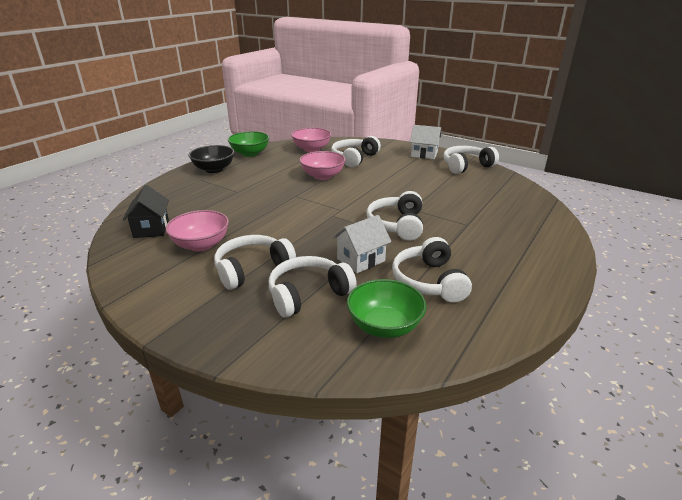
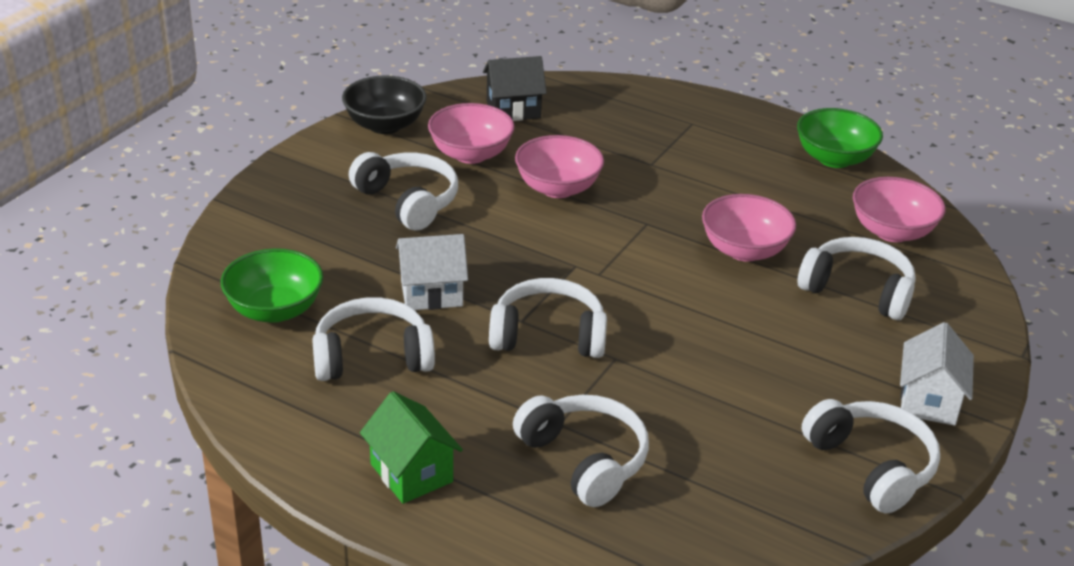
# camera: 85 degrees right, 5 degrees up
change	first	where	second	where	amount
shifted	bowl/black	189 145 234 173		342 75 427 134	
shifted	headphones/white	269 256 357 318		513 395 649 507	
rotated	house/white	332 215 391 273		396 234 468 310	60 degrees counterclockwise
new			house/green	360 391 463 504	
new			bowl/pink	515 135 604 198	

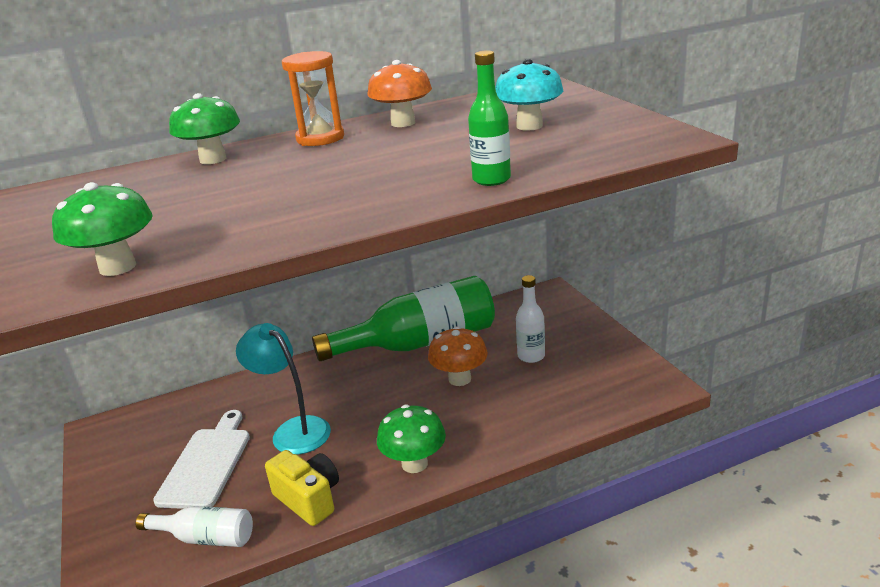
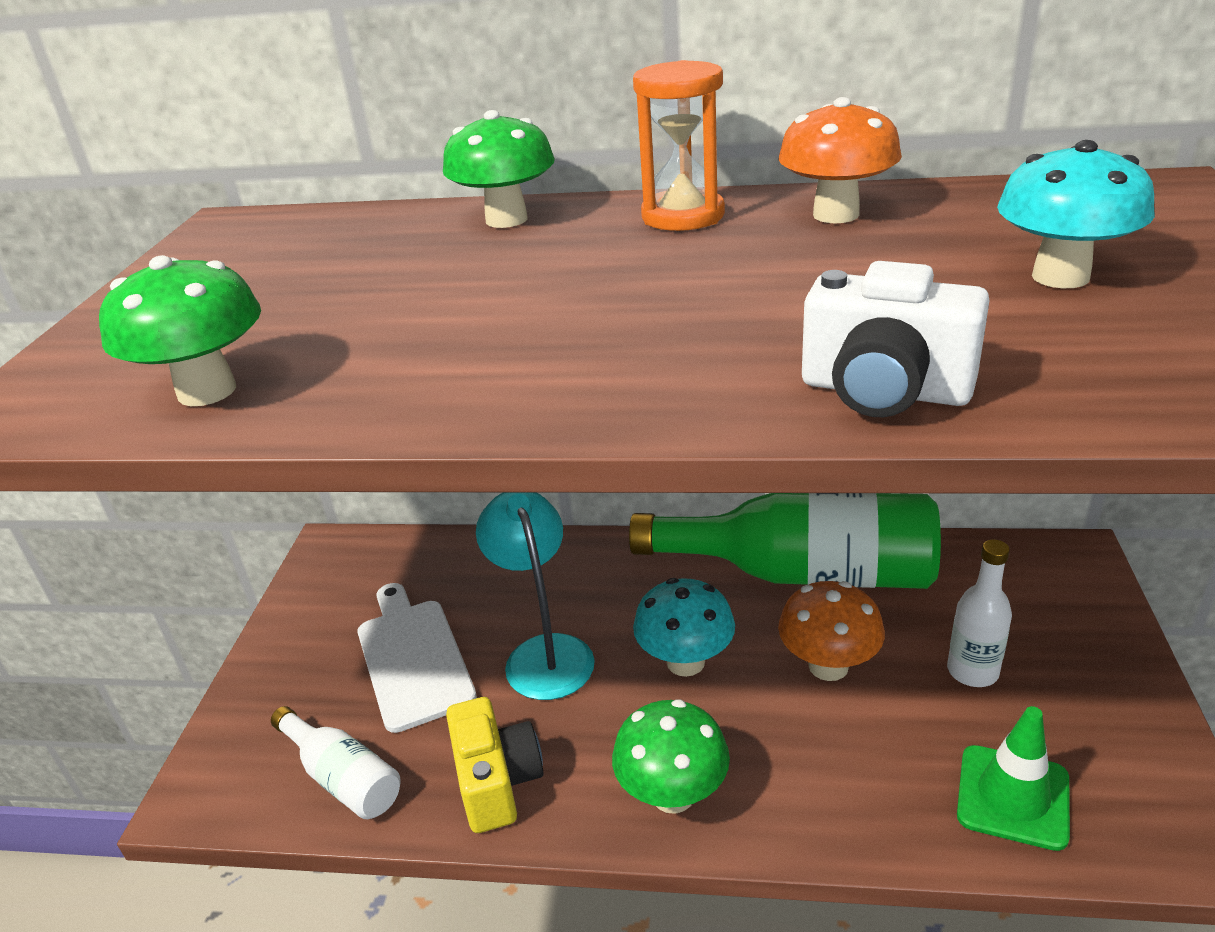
# camera: 30 degrees right, 5 degrees up
change	first	where	second	where	amount
rotated	cutting board/white	153 410 250 509		358 583 477 733	60 degrees counterclockwise
swapped	bottle/green	468 50 511 186	camera/white	802 261 990 417	
new			mushroom/turquoise	633 578 735 677	
new			traffic cone/green	957 706 1070 851	

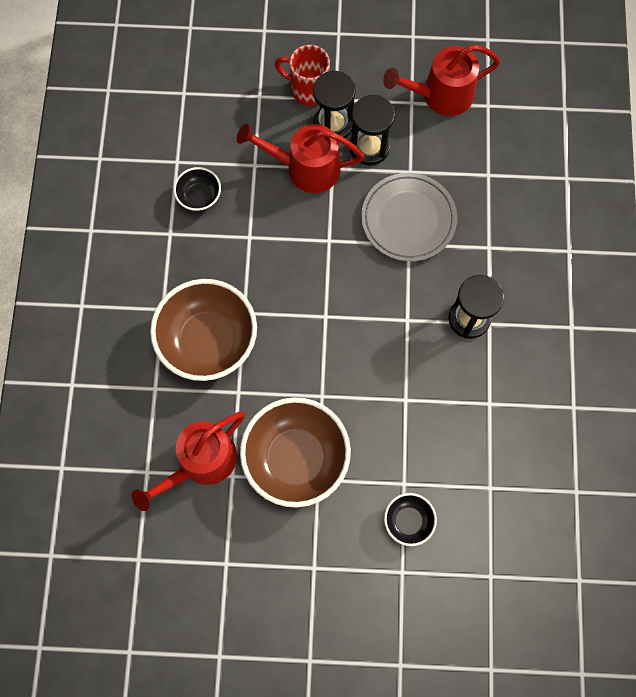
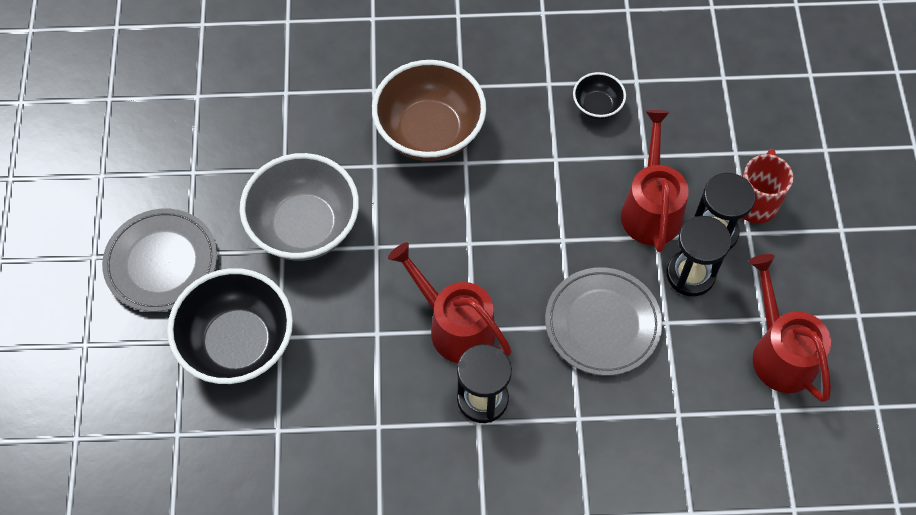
# camera: 85 degrees right, 10 degrees down
change	first	where	second	where	amount
shifted	watering can/red	132 411 245 511		388 242 512 363	
repainted	bowl/brown	240 397 351 508	bowl/grey	240 153 359 261	
scaled	bowl/black	384 493 437 546		167 268 293 384	x2.09
new			plate/grey	102 209 217 312	

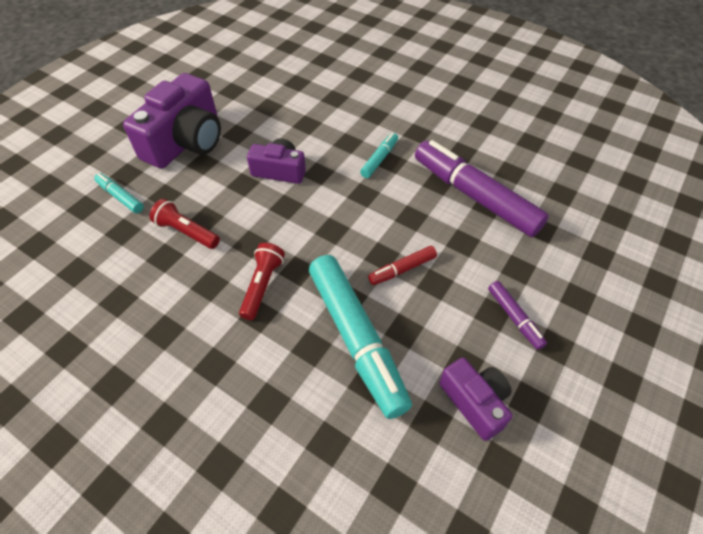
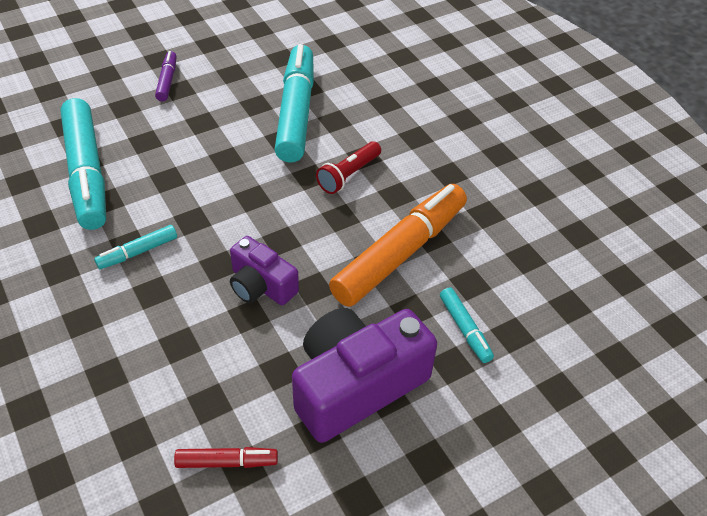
# camera: 155 degrees left, 5 degrees down
change	first	where	second	where	amount
swapped	flashlight/red	150 199 220 249	marker/orange	329 184 467 307	
shifted	marker/red	368 246 437 285		174 447 278 468	
repainted	marker/purple	415 140 549 237	marker/turquoise	60 98 106 230	
gone	camera/purple	439 357 513 441			

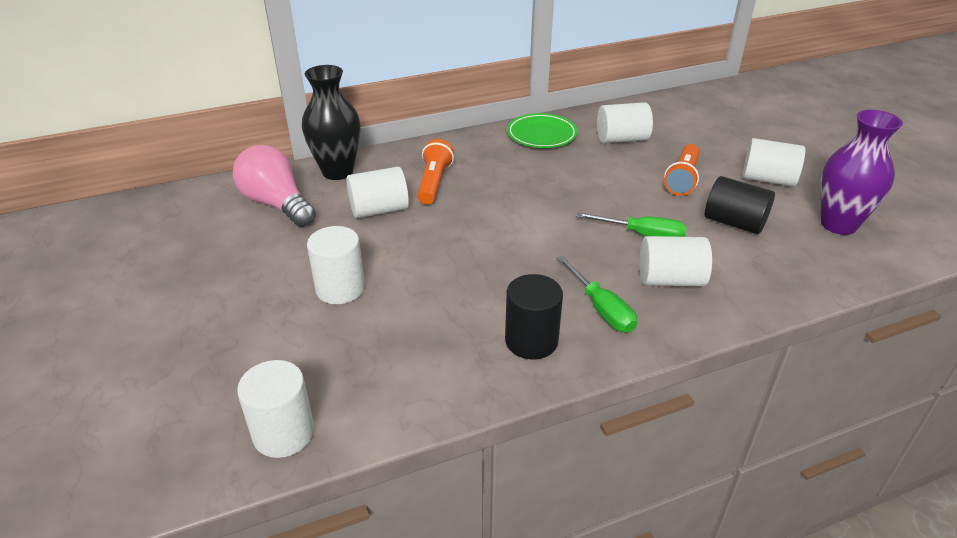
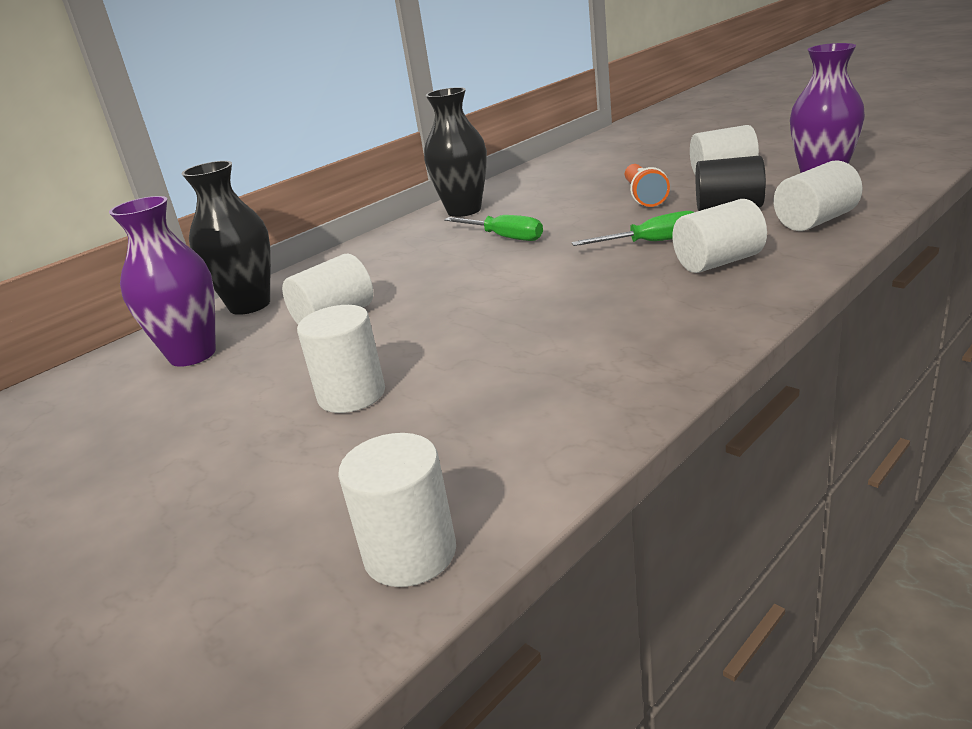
# camera: 20 degrees left, 10 degrees down
change	first	where	second	where	amount
swapped	light bulb/pink	233 145 316 227	vase/purple	109 196 216 367	
gone	flashlight/orange	417 139 454 205			
gone	cylinder/black	505 274 563 359			
swapped	plate/green	507 113 578 148	vase/black	424 87 487 217	
shifted	screwdriver/green	557 255 637 333		444 215 543 241	
shifted	cylinder/white	597 102 653 143		773 160 863 231	

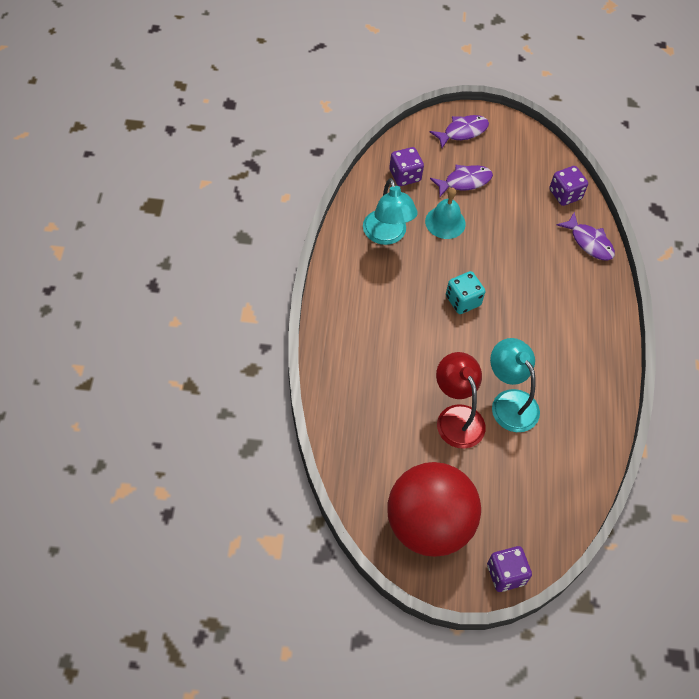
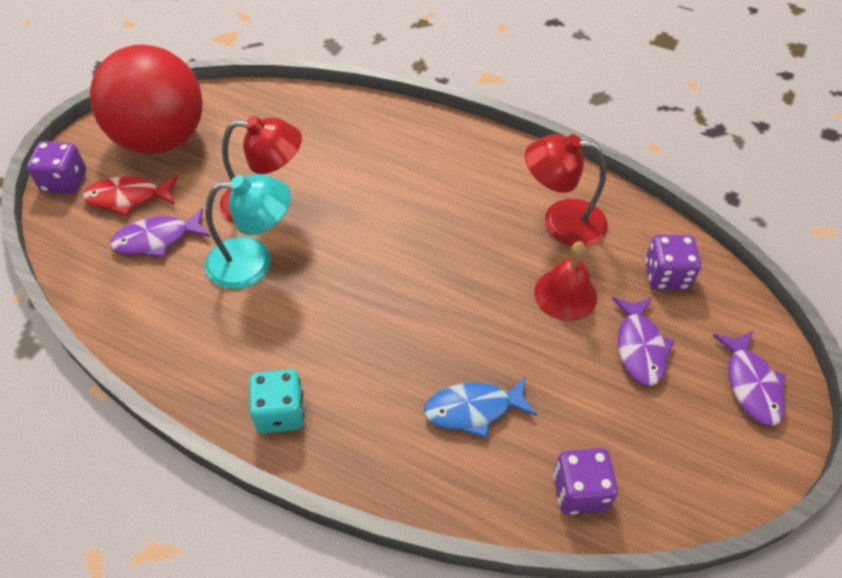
# camera: 115 degrees right, 5 degrees down
change	first	where	second	where	amount
repainted	lamp/turquoise	363 178 418 245	lamp/red	525 134 608 247	
repainted	bell/turquoise	425 188 466 239	bell/red	534 242 597 321	
shifted	dice/turquoise	446 271 485 314		249 369 305 434	
shifted	fish/purple	557 212 615 261		110 208 210 258	
new			fish/red	83 176 178 216	
new			fish/blue	424 377 537 438	

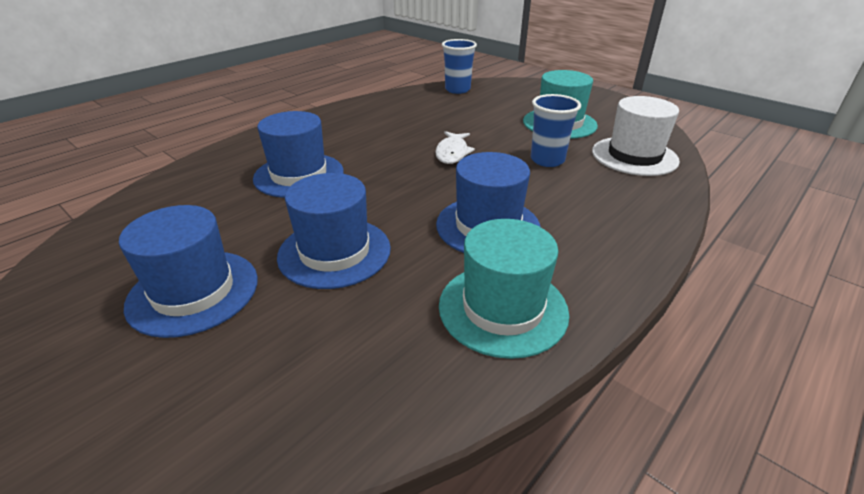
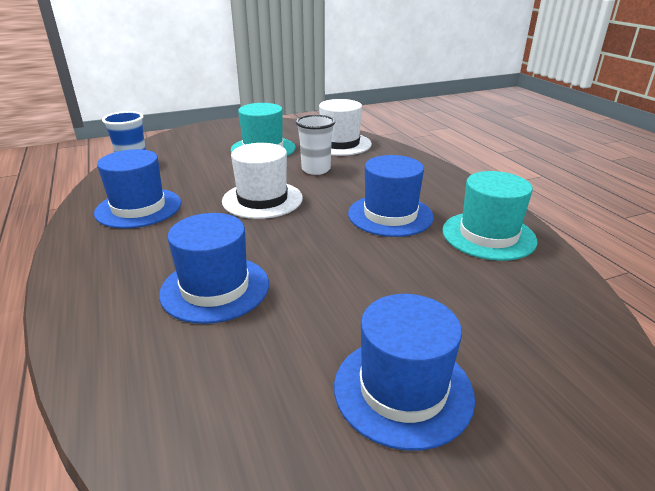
# camera: 65 degrees left, 5 degrees down
change	first	where	second	where	amount
shifted	hat/blue	277 173 391 289		94 149 181 229	
swapped	fish/white	435 131 475 164	hat/white	222 143 303 219	
repainted	cup/blue	531 94 581 167	cup/white	296 115 335 175	

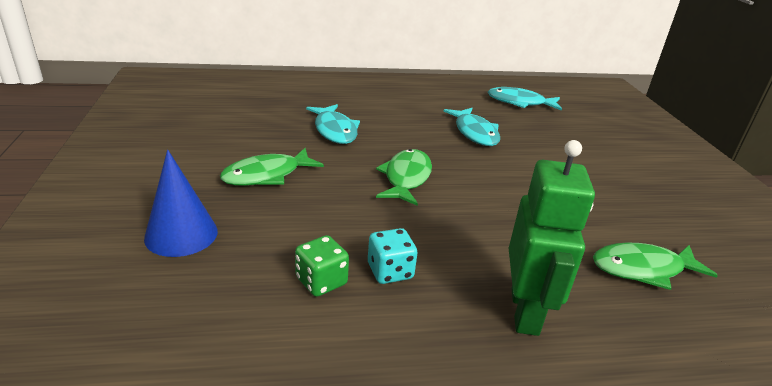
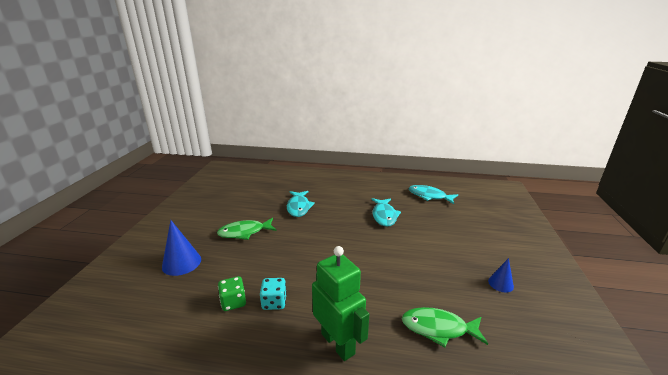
# camera: 20 degrees right, 5 degrees down
change	first	where	second	where	amount
gone	fish/green	376 149 432 206			
rotated	robot/green	509 140 595 336		312 246 369 361	60 degrees counterclockwise
new			cone/blue	488 258 514 293	

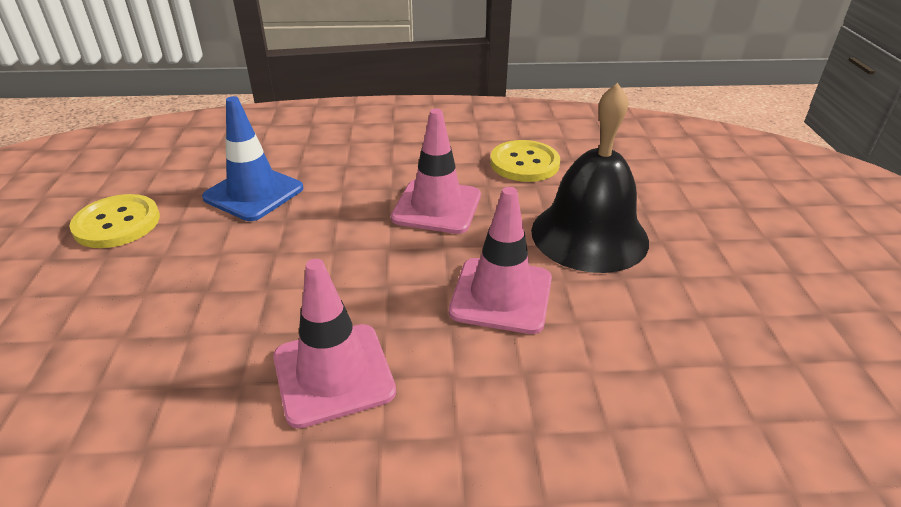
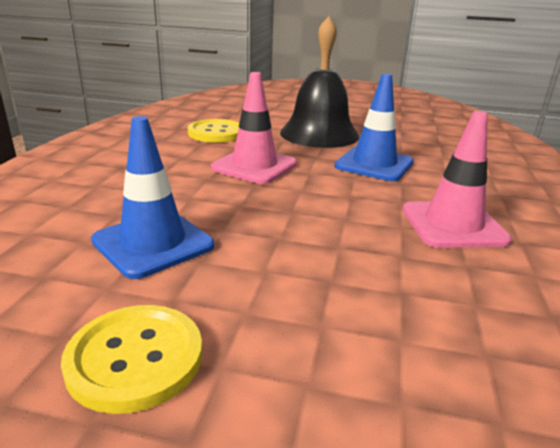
# camera: 75 degrees left, 10 degrees down
change	first	where	second	where	amount
repainted	traffic cone/pink	449 187 552 334	traffic cone/blue	334 73 414 181	

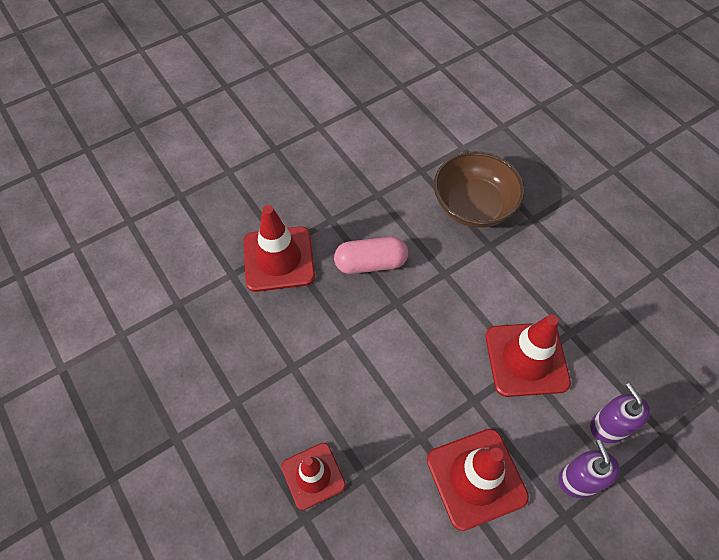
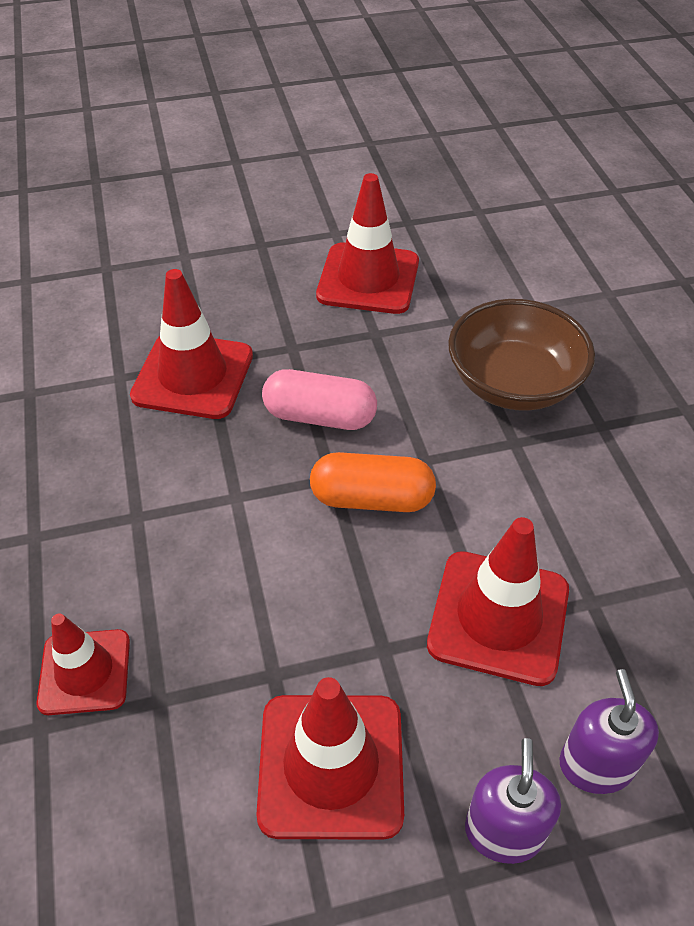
# camera: 20 degrees right, 10 degrees down
change	first	where	second	where	amount
new			capsule/orange	310 452 436 512	
new			traffic cone/red	316 173 419 314	

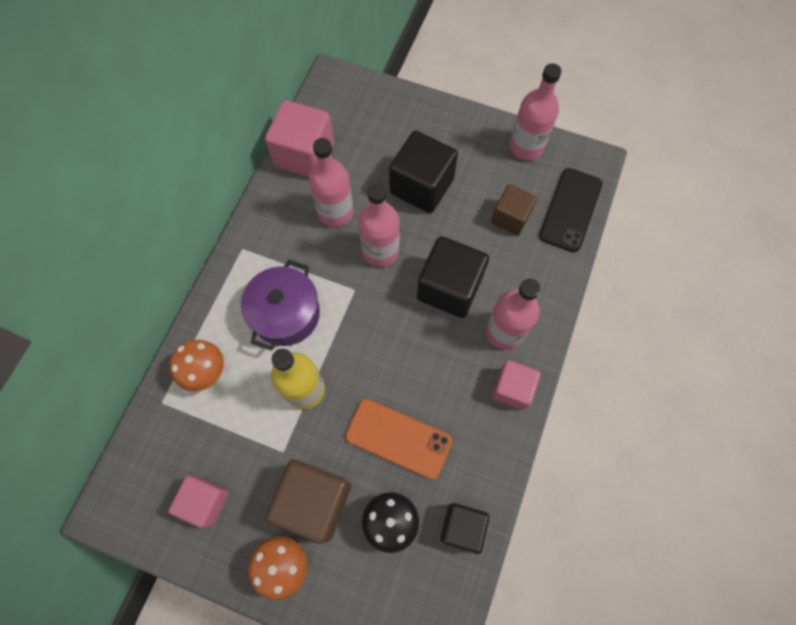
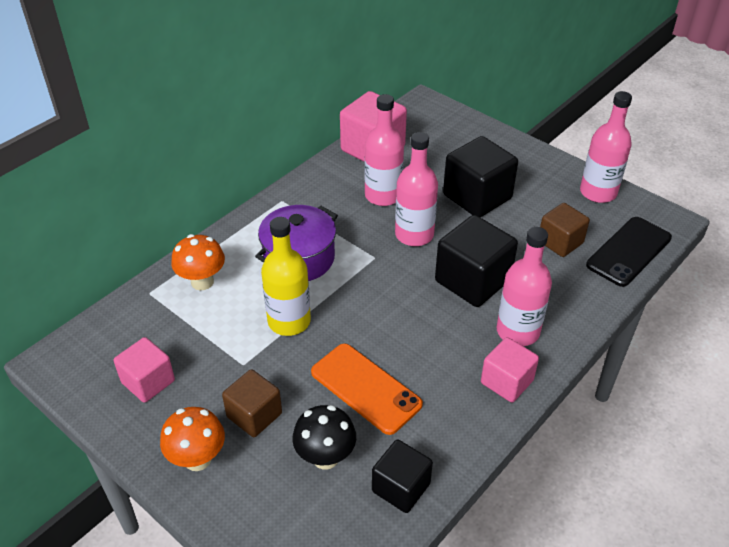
# camera: 20 degrees right, 25 degrees down
change	first	where	second	where	amount
scaled	cube/brown	265 459 351 544		222 369 282 437	x0.63

